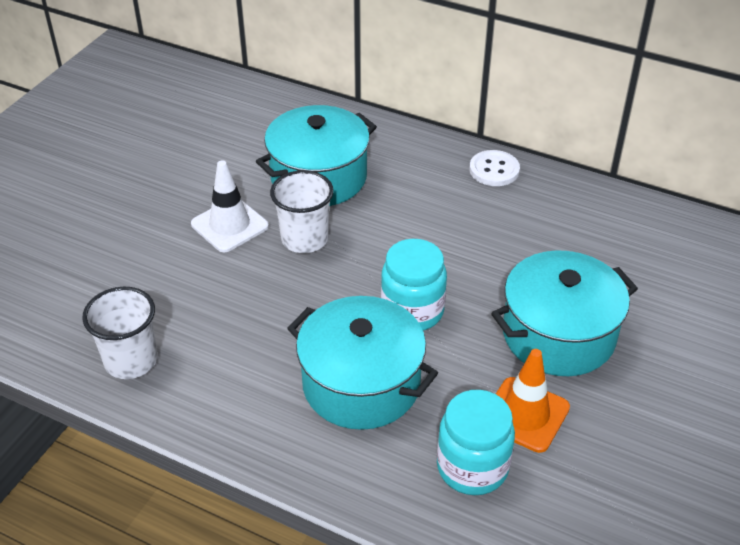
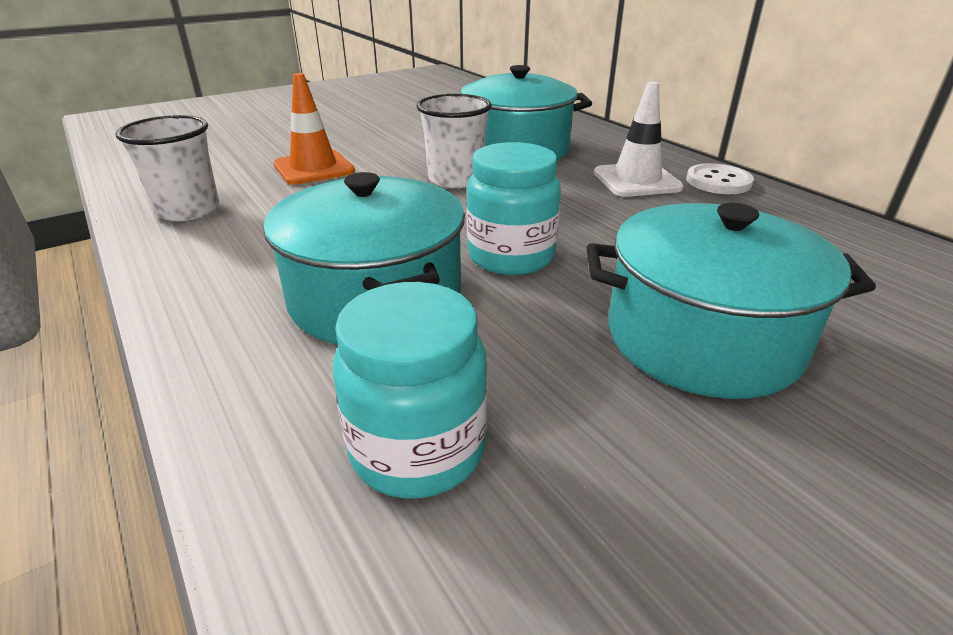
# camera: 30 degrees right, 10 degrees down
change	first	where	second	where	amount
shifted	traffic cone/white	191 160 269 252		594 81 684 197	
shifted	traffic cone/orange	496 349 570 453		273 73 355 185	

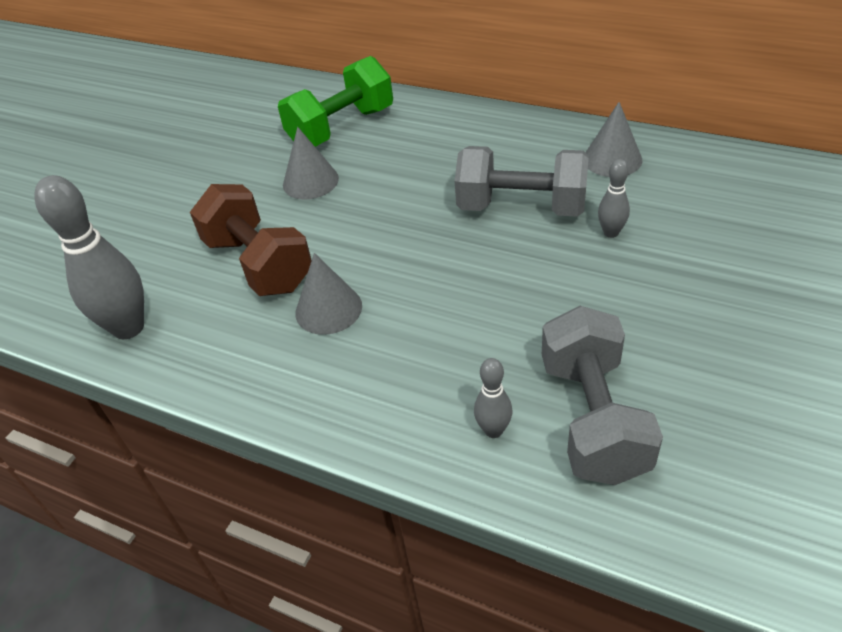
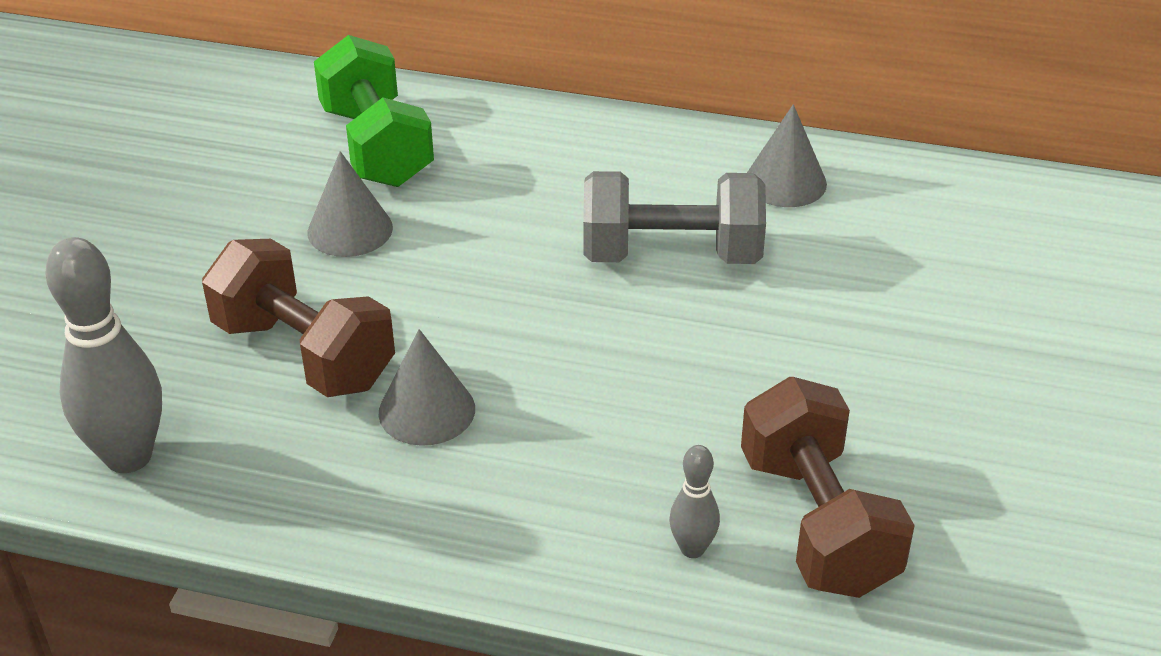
# camera: 15 degrees left, 5 degrees down
change	first	where	second	where	amount
rotated	dumbbell/green	278 56 393 147		314 35 434 187	60 degrees counterclockwise
repainted	dumbbell/grey	542 306 663 485	dumbbell/brown	741 377 915 598	
gone	bowling pin/grey	598 159 630 238			

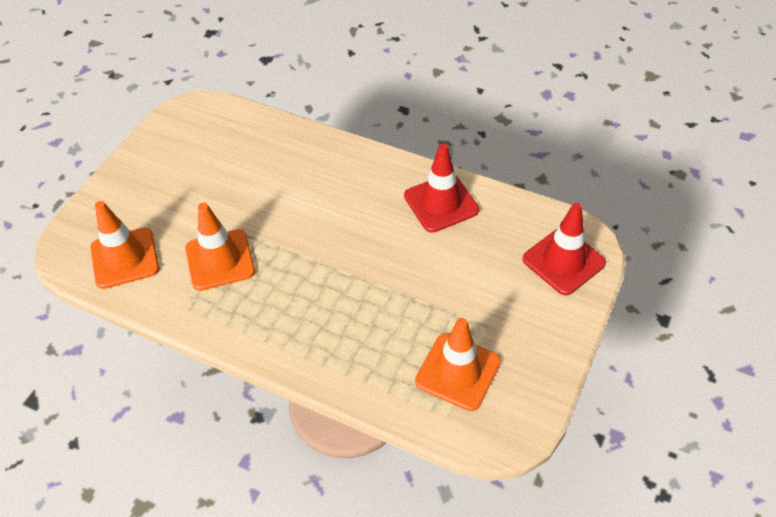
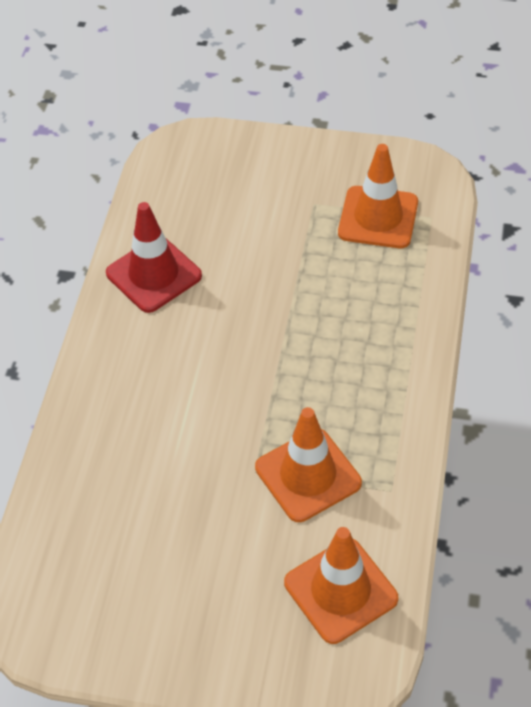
# camera: 105 degrees left, 0 degrees up
change	first	where	second	where	amount
gone	traffic cone/red	522 203 606 295			

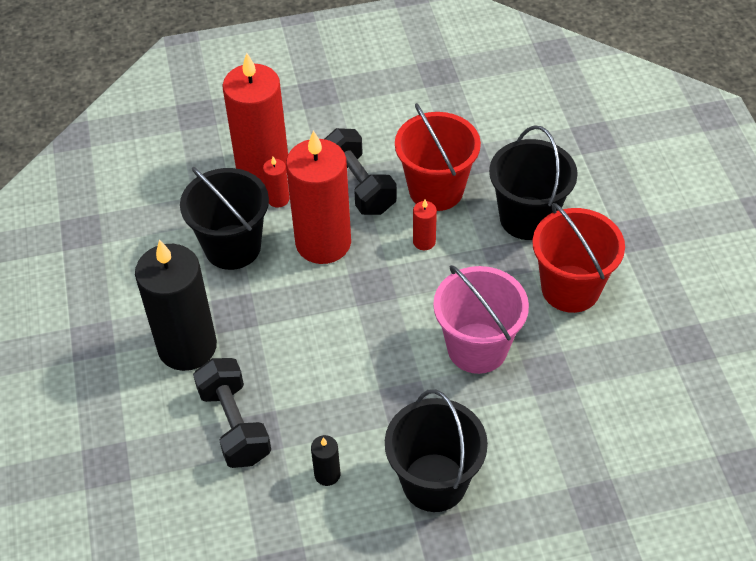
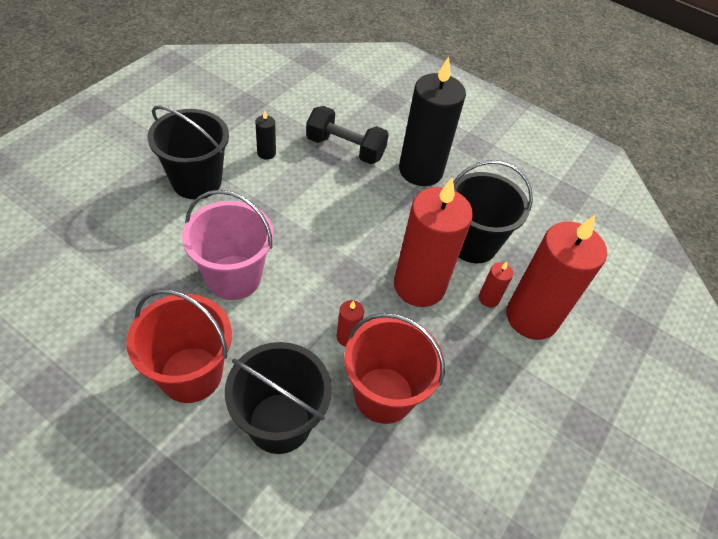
# camera: 130 degrees right, 0 degrees up
change	first	where	second	where	amount
gone	dumbbell/black	325 128 397 215			

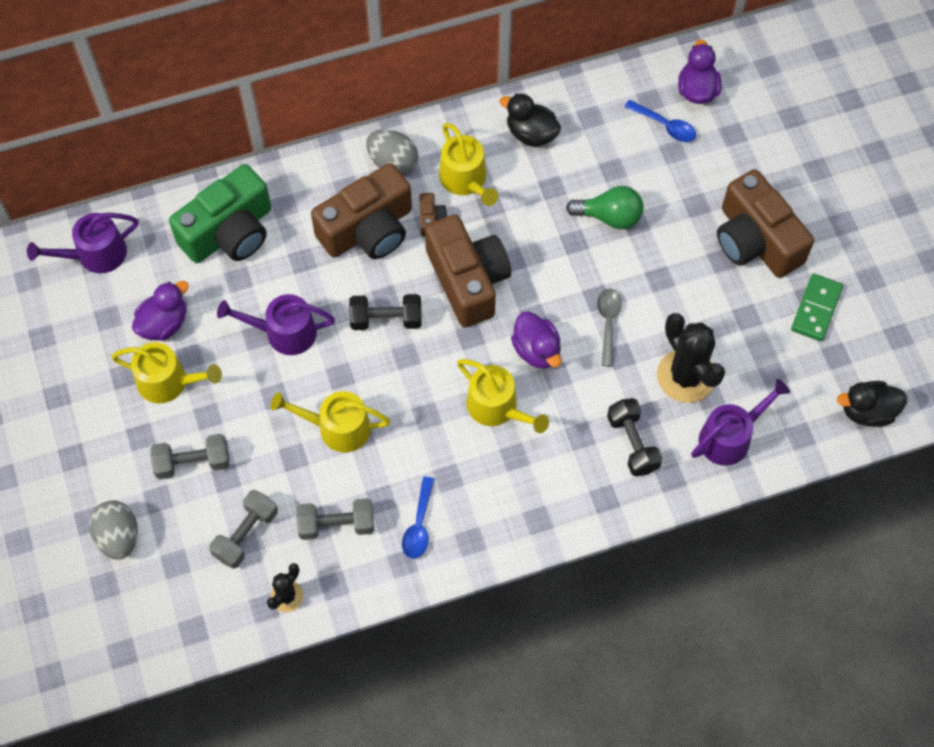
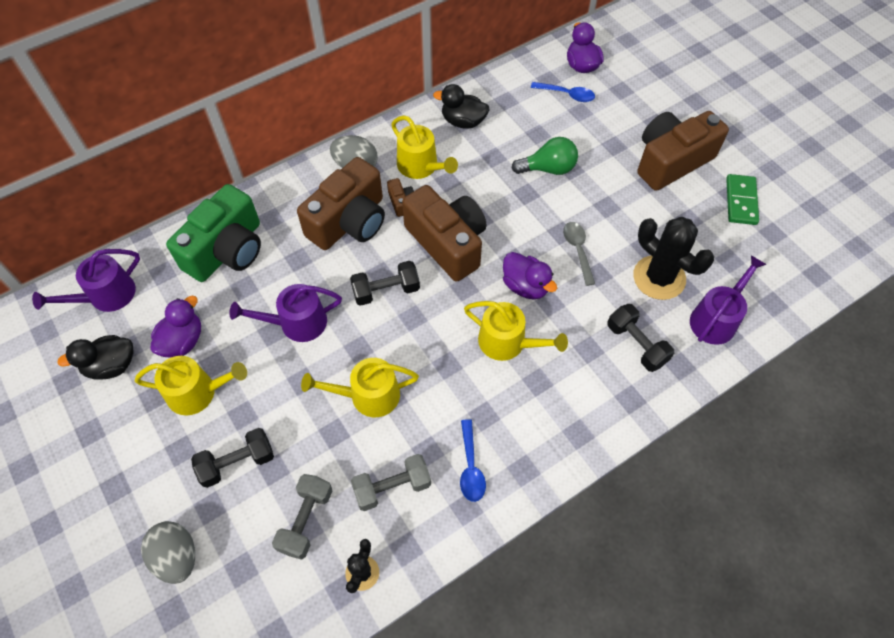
# camera: 15 degrees left, 5 degrees down
change	first	where	second	where	amount
repainted	dumbbell/grey	151 434 229 479	dumbbell/black	191 428 274 488	
rotated	camera/brown	717 169 814 278		637 111 729 191	105 degrees clockwise
shifted	duck/black	837 381 908 427		57 335 133 380	

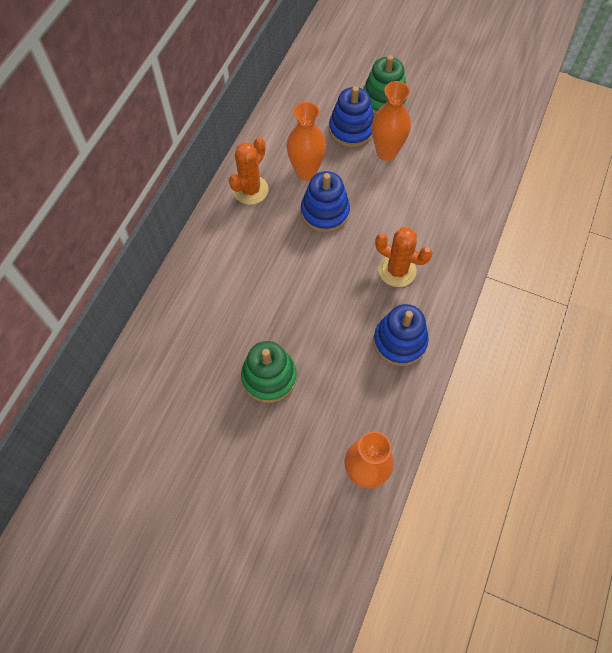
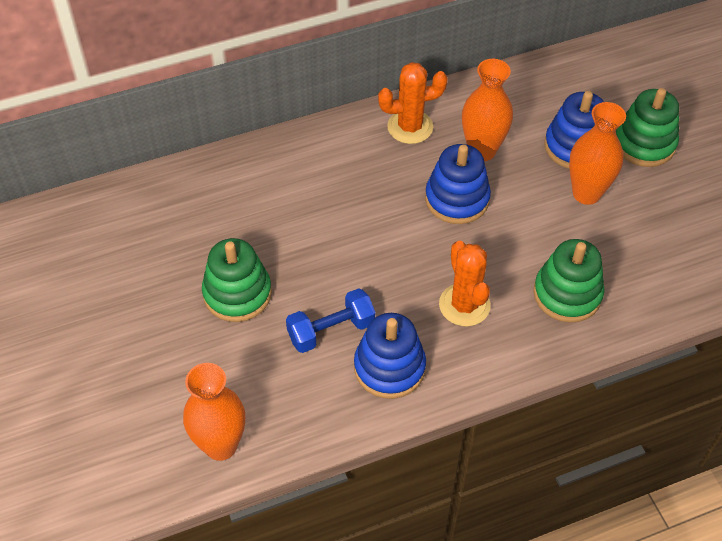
# camera: 45 degrees right, 10 degrees down
change	first	where	second	where	amount
new			dumbbell/blue	286 288 375 353	
new			stacking toy/green	533 239 605 323	

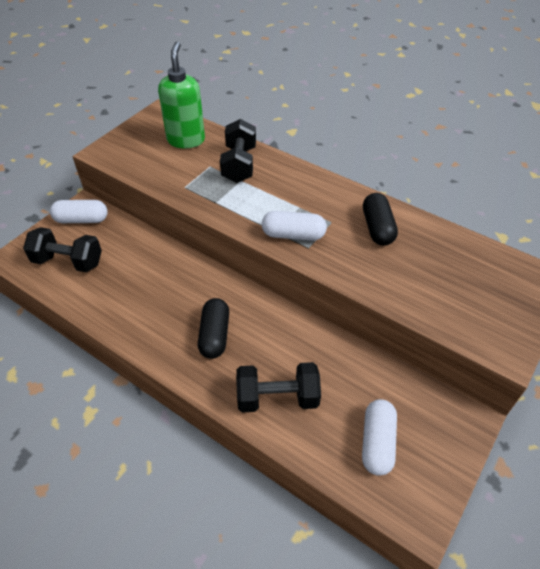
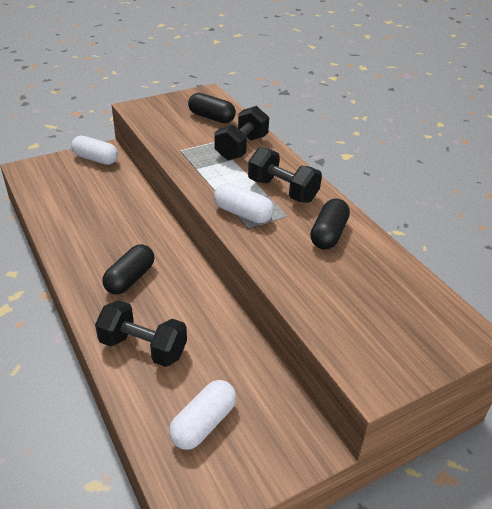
# camera: 25 degrees right, 10 degrees down
change	first	where	second	where	amount
shifted	dumbbell/black	23 227 102 272		248 147 322 203	
swapped	soap dispenser/green	158 41 205 149	capsule/black	188 93 236 123	

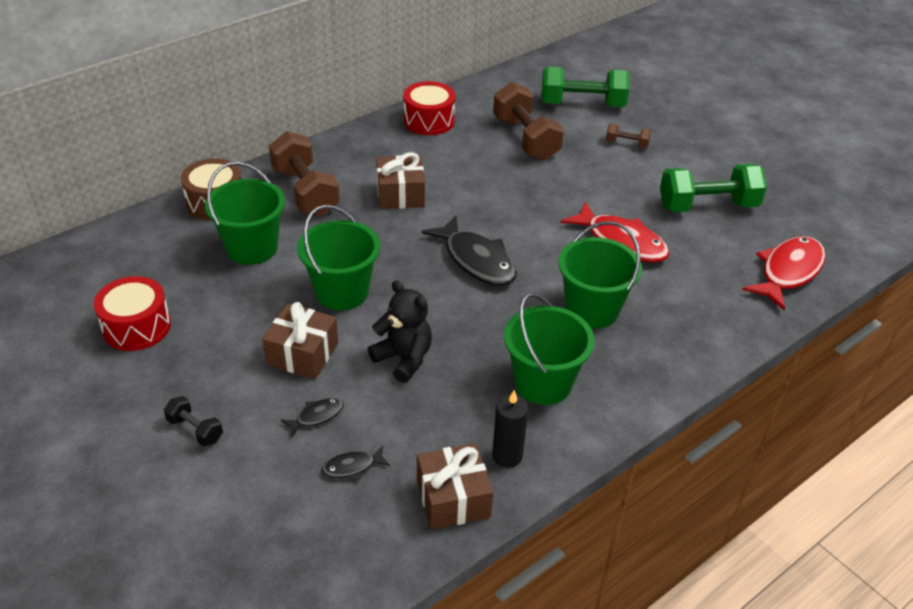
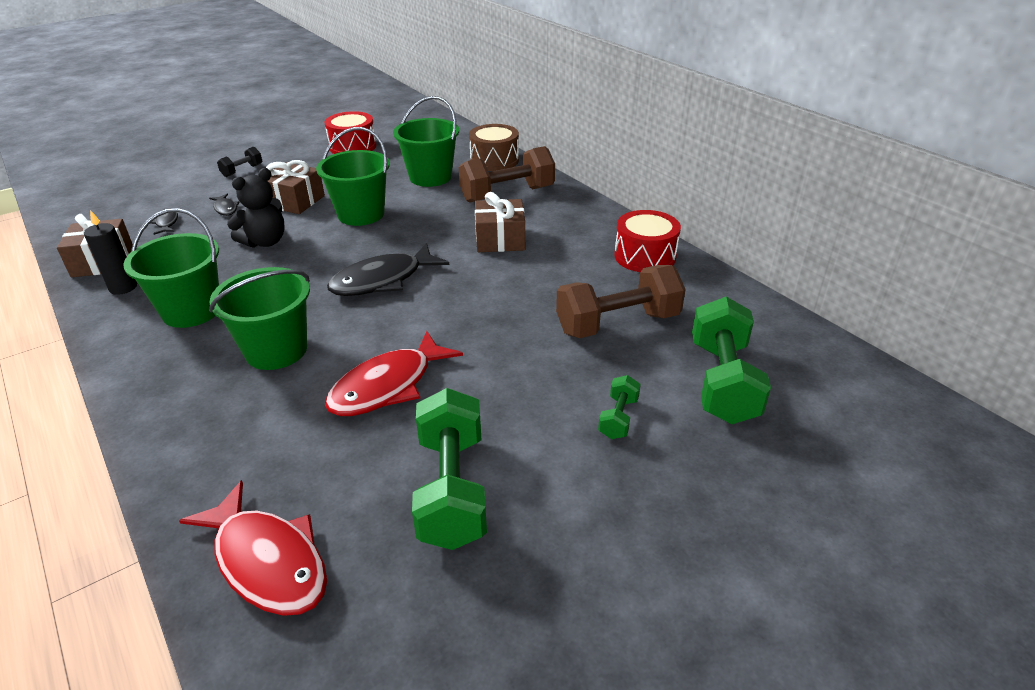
# camera: 95 degrees right, 5 degrees down
change	first	where	second	where	amount
repainted	dumbbell/brown	606 123 651 148	dumbbell/green	598 375 641 439	

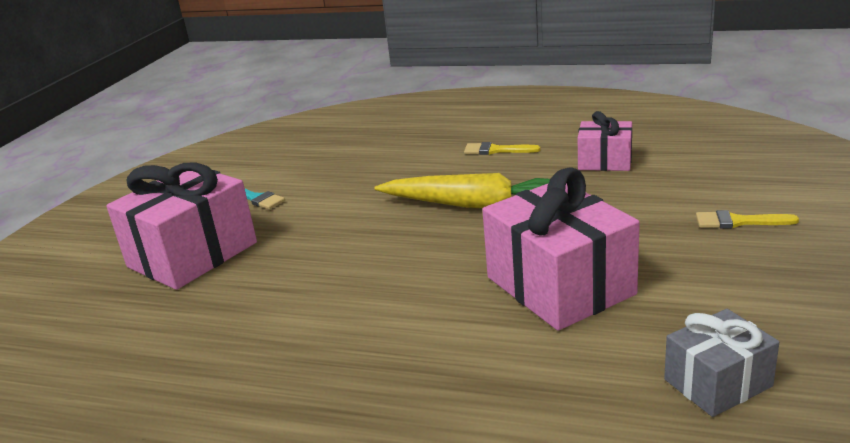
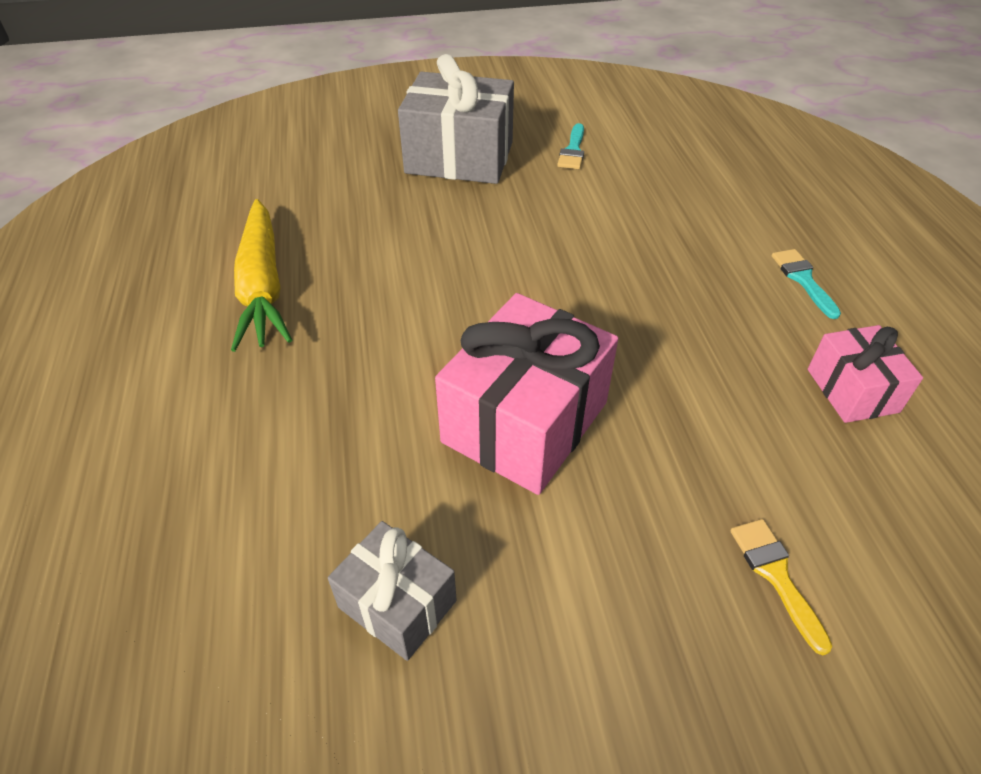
# camera: 60 degrees right, 20 degrees up
change	first	where	second	where	amount
repainted	gift/pink	106 162 257 290	gift/grey	398 54 514 184	
shifted	carrot/yellow	374 173 550 209		231 199 292 352	
repainted	brush/yellow	464 142 541 155	brush/turquoise	771 249 841 319	

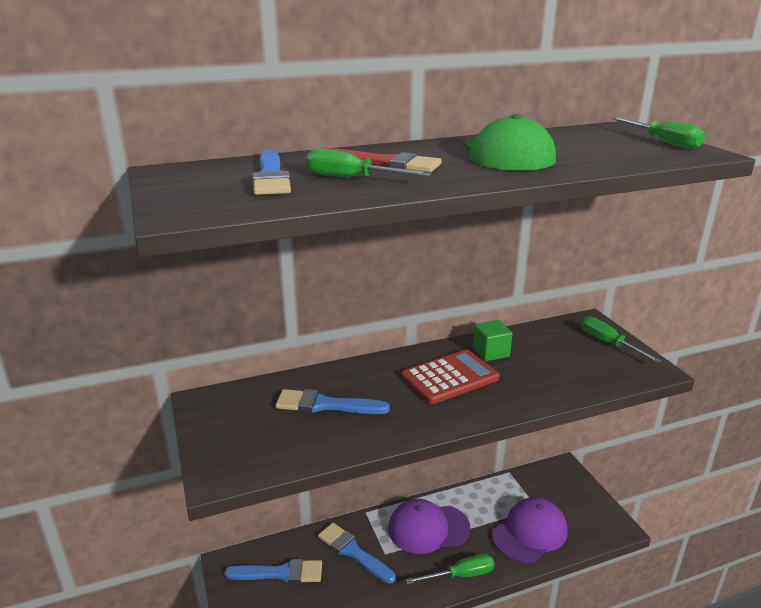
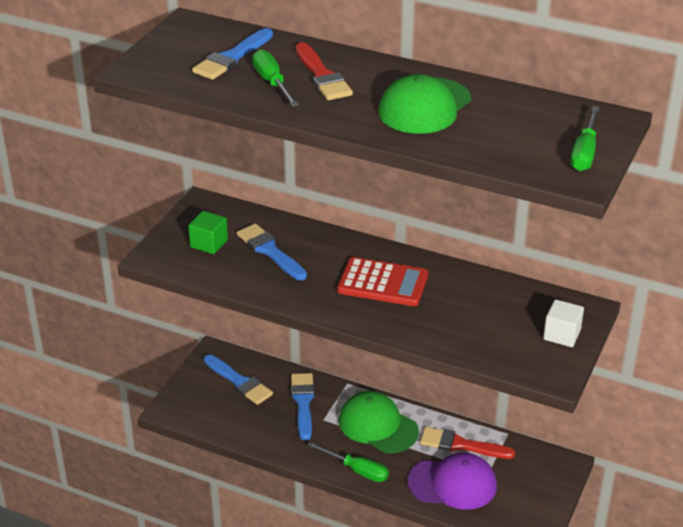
# camera: 45 degrees right, 10 degrees up
change	first	where	second	where	amount
repainted	cap/purple	388 499 471 554	cap/green	339 391 419 453	
shifted	cube/green	473 320 513 361		188 211 228 254	
swapped	screwdriver/green	581 316 662 363	cube/white	543 299 584 347	
new			brush/red	420 427 515 459	

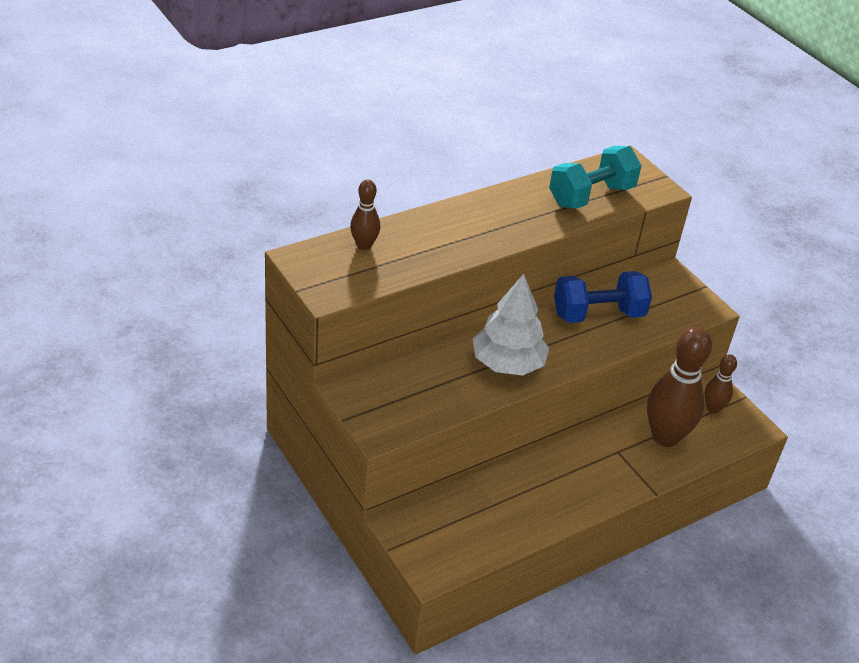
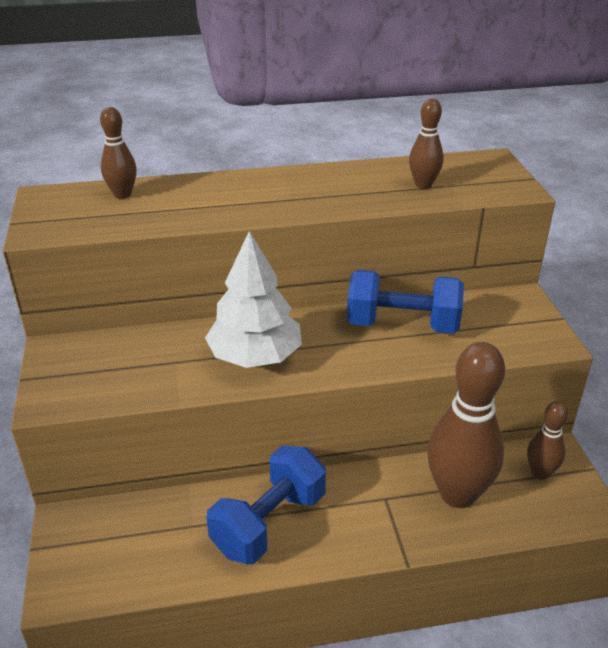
# camera: 25 degrees right, 5 degrees down
change	first	where	second	where	amount
swapped	dumbbell/turquoise	549 146 642 209	bowling pin/brown	409 99 444 189	
new			dumbbell/blue	206 445 326 564	

